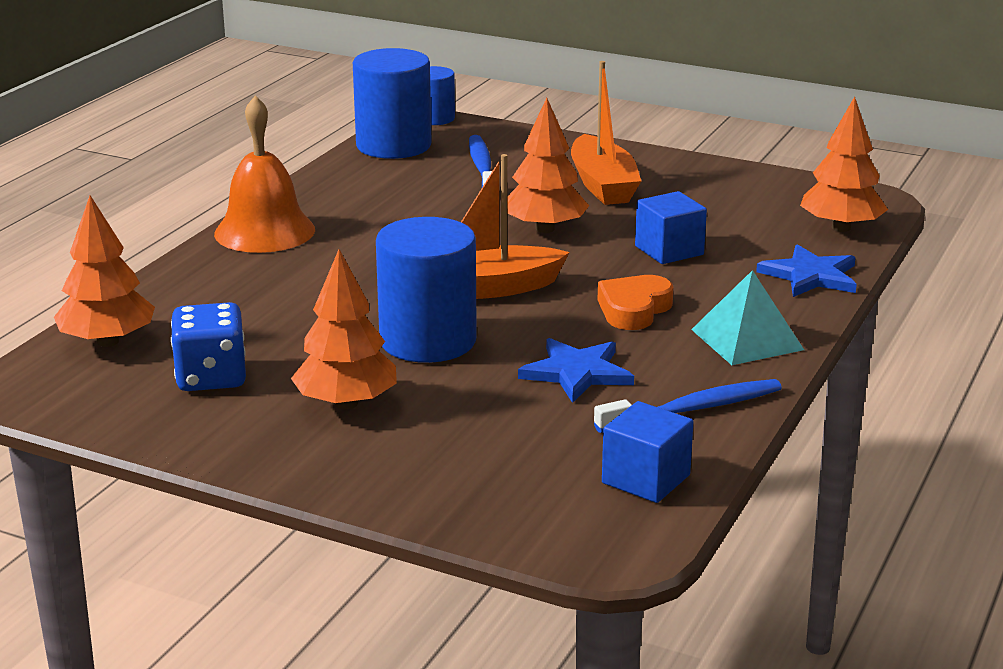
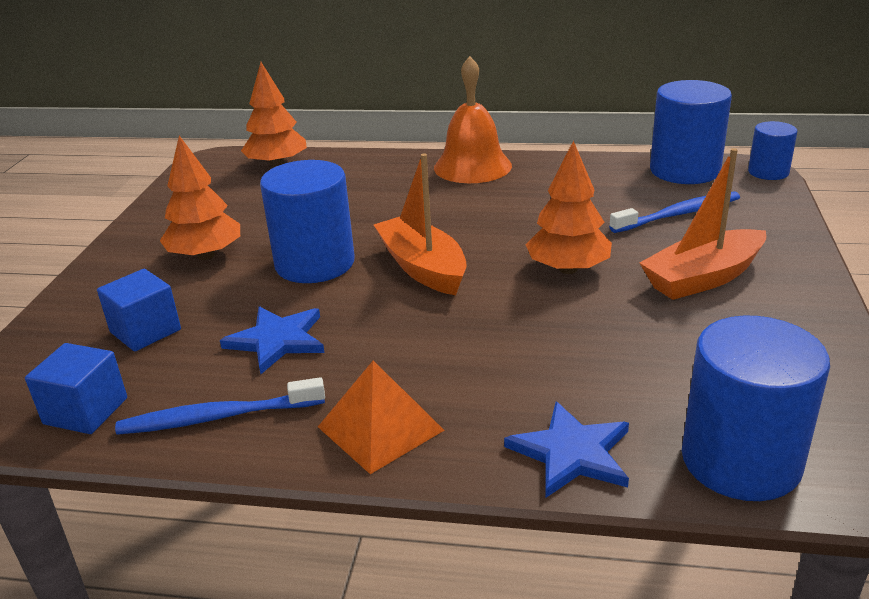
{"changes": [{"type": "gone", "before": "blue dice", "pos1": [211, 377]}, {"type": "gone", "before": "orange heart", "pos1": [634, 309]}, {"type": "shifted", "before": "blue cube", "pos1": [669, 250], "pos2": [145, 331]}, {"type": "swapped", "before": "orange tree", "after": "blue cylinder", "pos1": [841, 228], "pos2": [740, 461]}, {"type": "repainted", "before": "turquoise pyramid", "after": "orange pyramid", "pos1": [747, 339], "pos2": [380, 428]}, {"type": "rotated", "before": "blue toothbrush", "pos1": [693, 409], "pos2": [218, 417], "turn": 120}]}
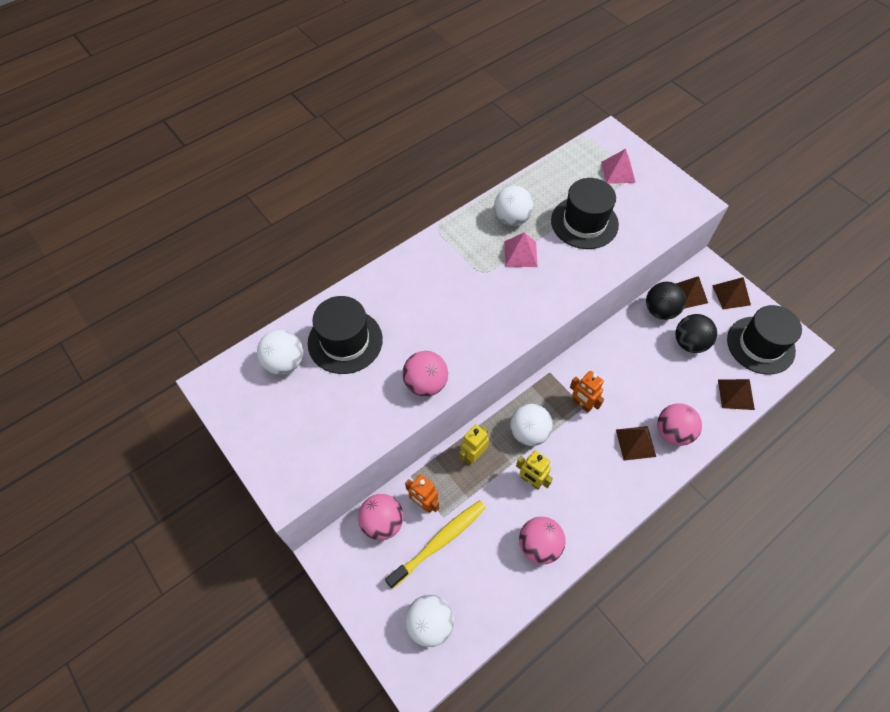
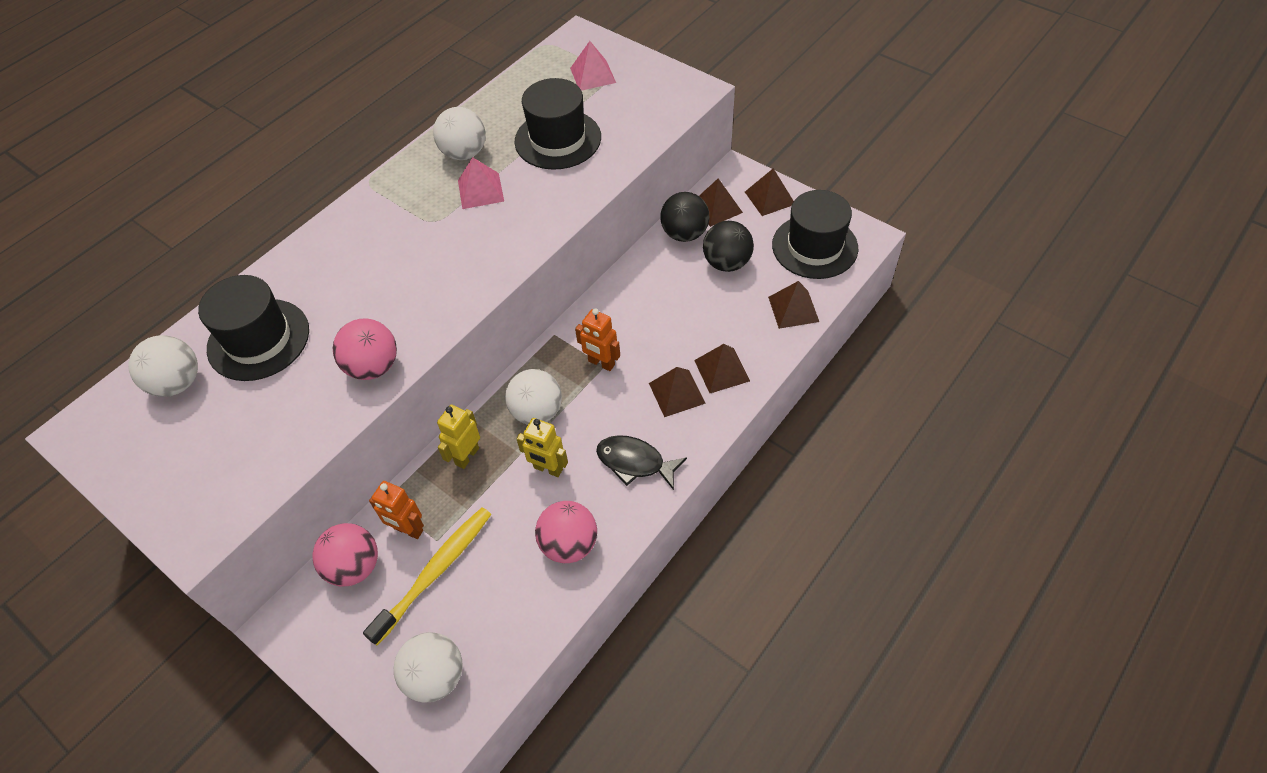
{"changes": [{"type": "new", "after": "black fish", "pos2": [635, 462]}, {"type": "swapped", "before": "pink ball", "after": "brown pyramid", "pos1": [673, 432], "pos2": [722, 370]}]}
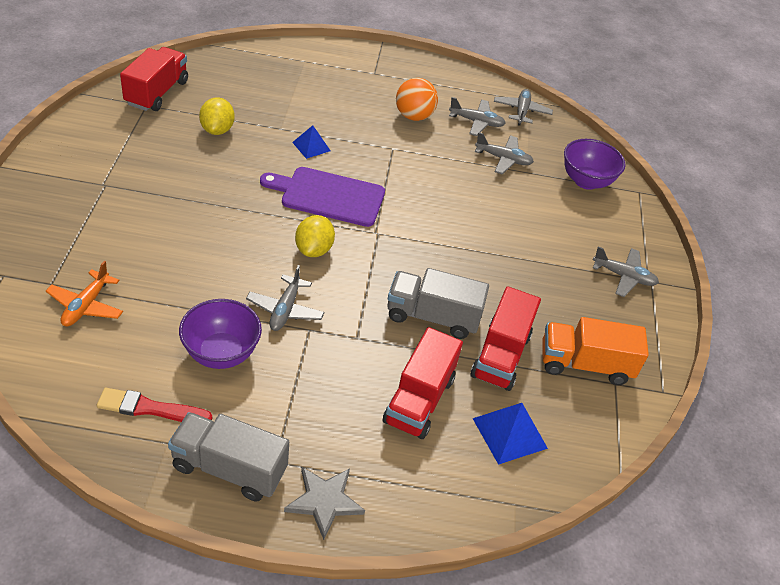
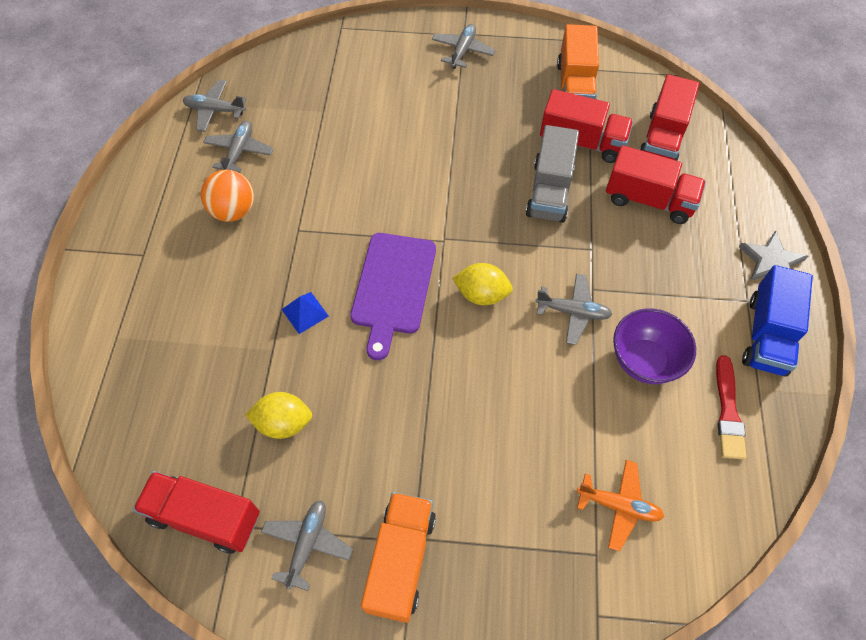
{"changes": [{"type": "gone", "before": "purple bowl", "pos1": [586, 181]}, {"type": "new", "after": "orange truck", "pos2": [400, 561]}, {"type": "shifted", "before": "grey plane", "pos1": [503, 159], "pos2": [307, 544]}, {"type": "swapped", "before": "blue pyramid", "after": "red truck", "pos1": [510, 433], "pos2": [662, 139]}, {"type": "repainted", "before": "grey truck", "after": "blue truck", "pos1": [229, 468], "pos2": [767, 335]}]}
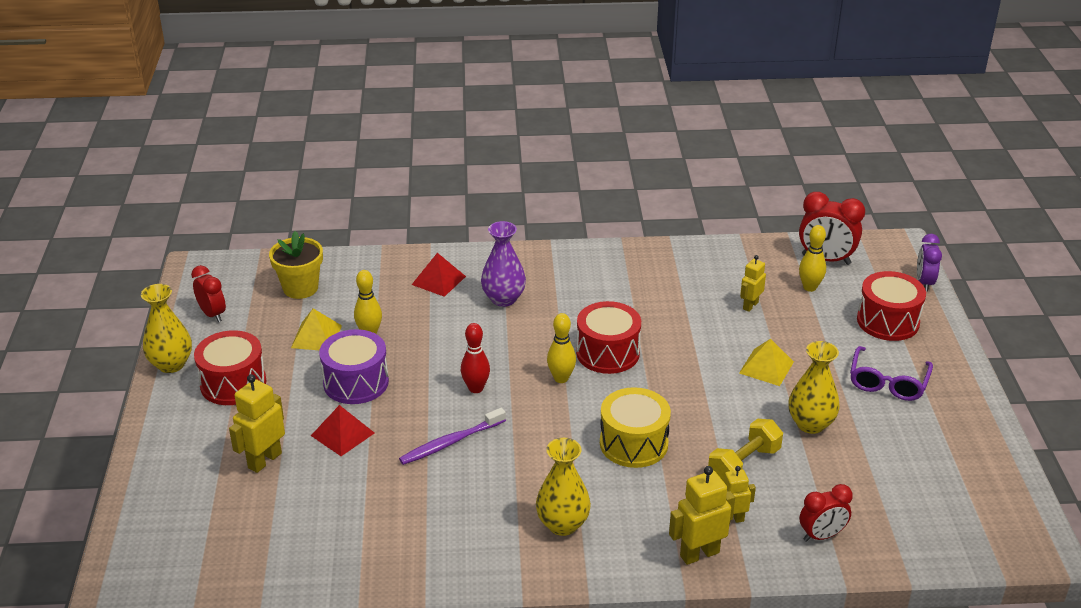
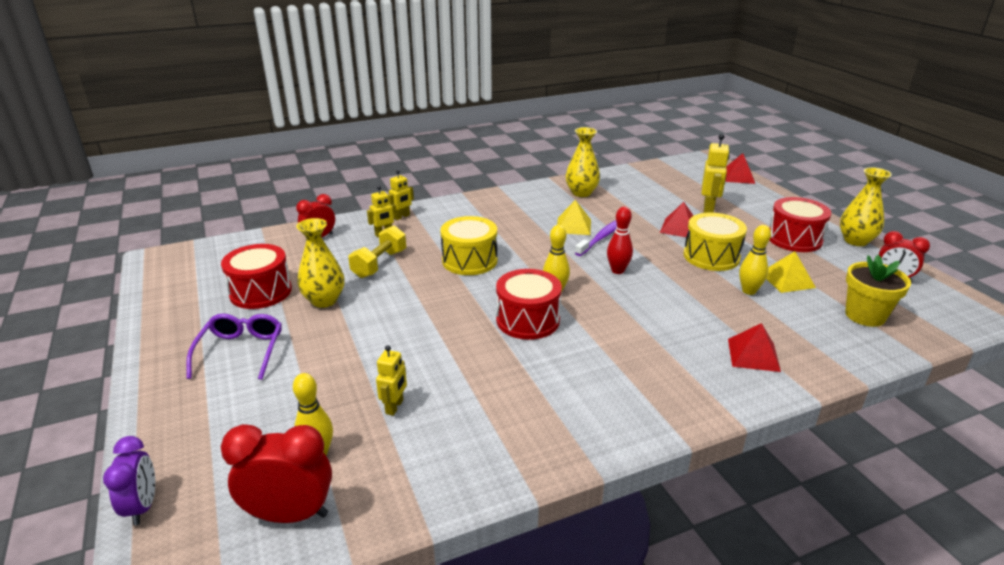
{"changes": [{"type": "gone", "before": "purple vase", "pos1": [503, 299]}, {"type": "new", "after": "red pyramid", "pos2": [738, 176]}, {"type": "shifted", "before": "yellow vase", "pos1": [562, 524], "pos2": [581, 193]}, {"type": "shifted", "before": "yellow pyramid", "pos1": [766, 367], "pos2": [573, 226]}, {"type": "shifted", "before": "red drum", "pos1": [888, 321], "pos2": [261, 292]}, {"type": "repainted", "before": "purple drum", "after": "yellow drum", "pos1": [356, 382], "pos2": [711, 256]}, {"type": "scaled", "before": "yellow robot", "pos1": [699, 554], "pos2": [402, 217], "scale": 0.63}]}
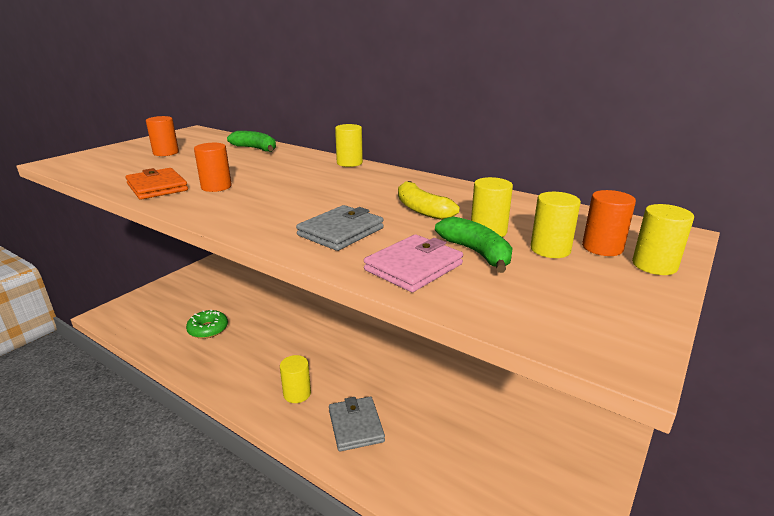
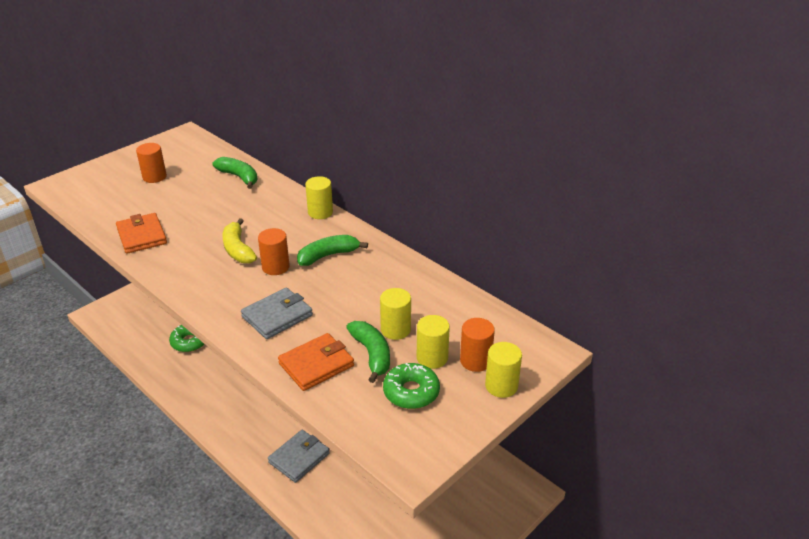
{"changes": [{"type": "gone", "before": "yellow cylinder", "pos1": [297, 394]}, {"type": "new", "after": "green banana", "pos2": [328, 255]}, {"type": "new", "after": "green donut", "pos2": [411, 392]}, {"type": "shifted", "before": "orange cylinder", "pos1": [216, 187], "pos2": [275, 267]}, {"type": "shifted", "before": "yellow banana", "pos1": [421, 209], "pos2": [238, 249]}, {"type": "repainted", "before": "pink wallet", "after": "orange wallet", "pos1": [413, 267], "pos2": [316, 365]}, {"type": "rotated", "before": "grey wallet", "pos1": [356, 426], "pos2": [299, 458], "turn": 45}]}
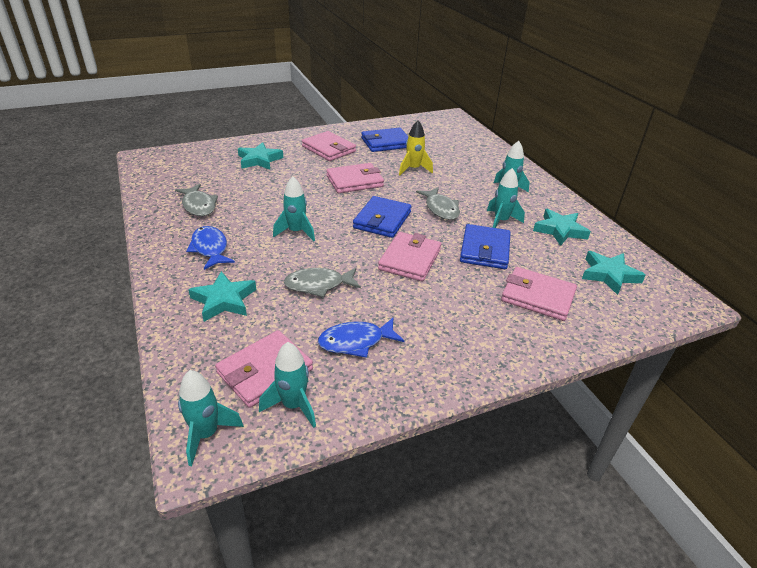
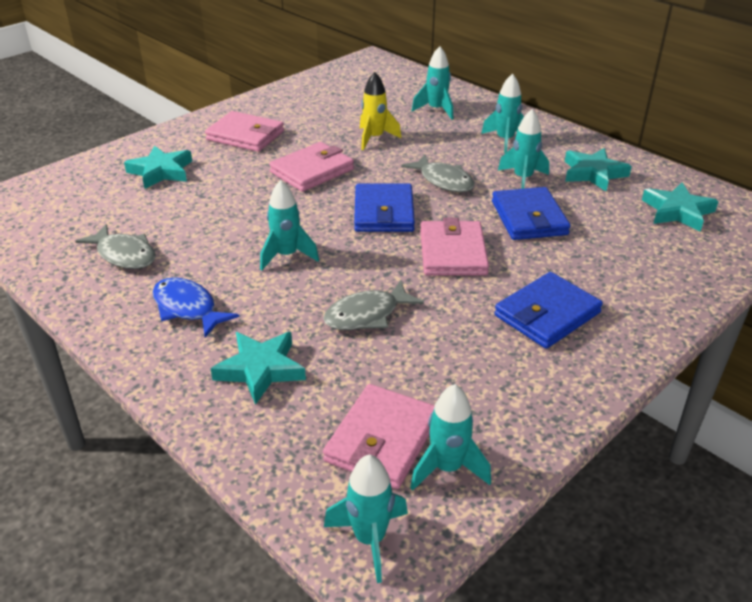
{"changes": [{"type": "gone", "before": "blue fish", "pos1": [356, 342]}, {"type": "gone", "before": "pink wallet", "pos1": [537, 297]}, {"type": "new", "after": "turquoise rocket", "pos2": [436, 110]}, {"type": "shifted", "before": "blue wallet", "pos1": [386, 143], "pos2": [547, 314]}]}
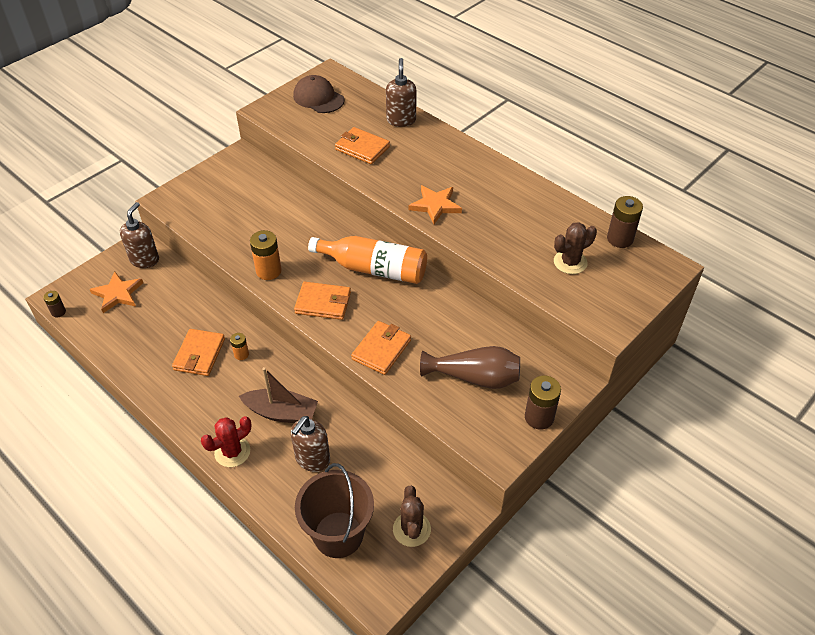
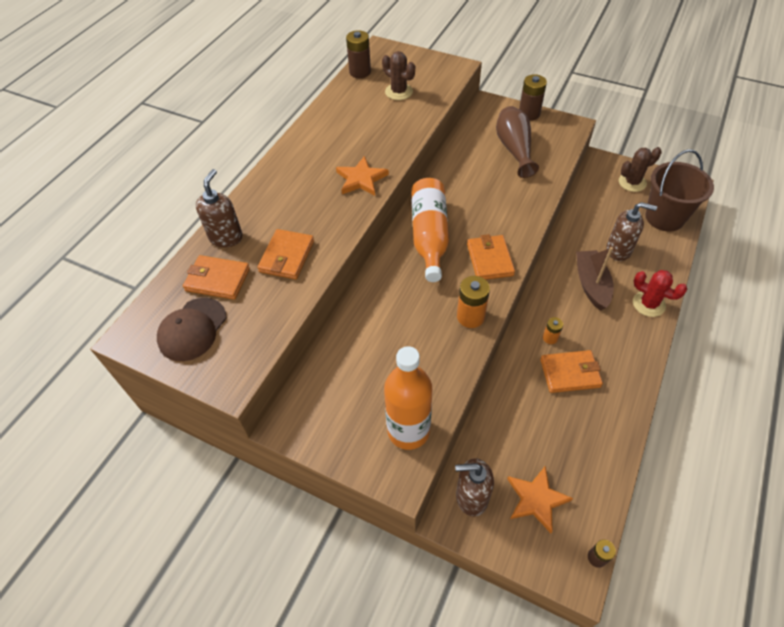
{"changes": [{"type": "new", "after": "orange bottle", "pos2": [408, 431]}, {"type": "shifted", "before": "orange wallet", "pos1": [381, 350], "pos2": [218, 280]}, {"type": "rotated", "before": "brown soap dispenser", "pos1": [401, 120], "pos2": [226, 237], "turn": 120}]}
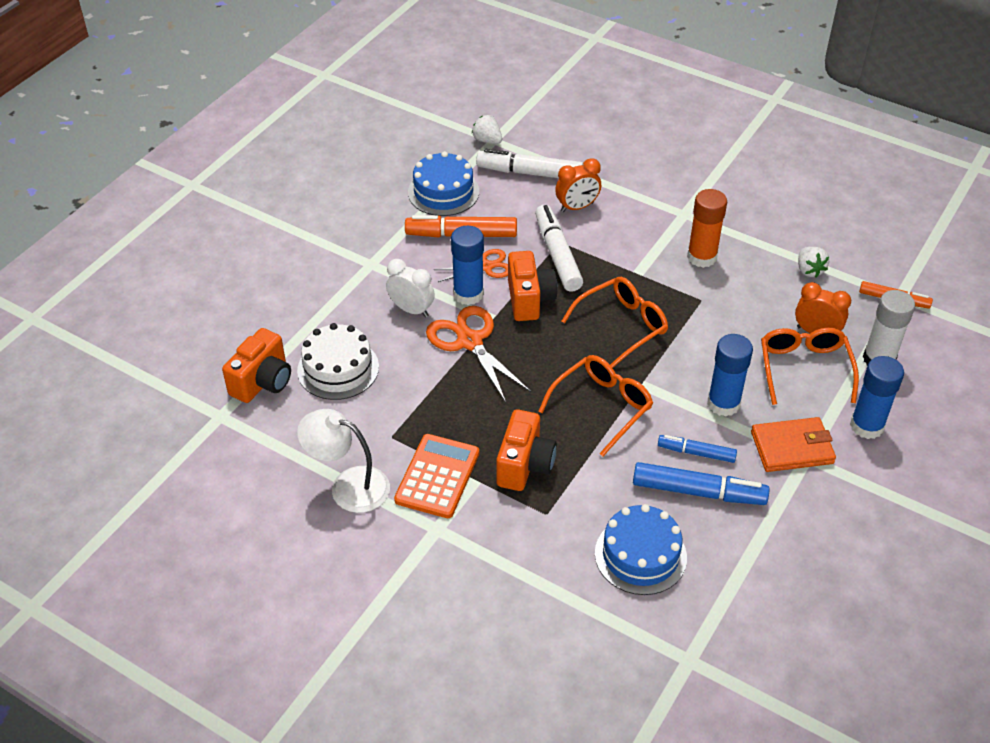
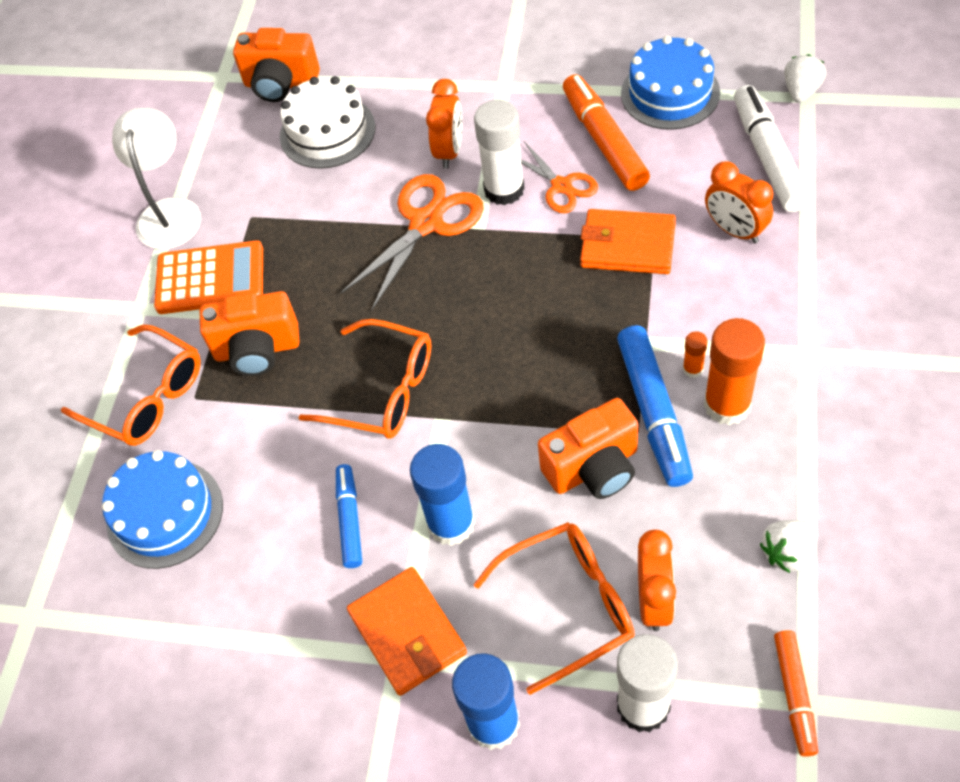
{"changes": [{"type": "new", "after": "orange glue stick", "pos2": [693, 369]}, {"type": "shifted", "before": "orange camera", "pos1": [529, 299], "pos2": [593, 468]}, {"type": "shifted", "before": "orange glasses", "pos1": [621, 326], "pos2": [145, 396]}, {"type": "shifted", "before": "blue marker", "pos1": [698, 492], "pos2": [654, 412]}, {"type": "swapped", "before": "white marker", "after": "orange wallet", "pos1": [557, 255], "pos2": [627, 245]}, {"type": "repainted", "before": "white clock", "after": "orange clock", "pos1": [411, 309], "pos2": [449, 151]}, {"type": "repainted", "before": "blue glue stick", "after": "white glue stick", "pos1": [468, 294], "pos2": [504, 189]}]}
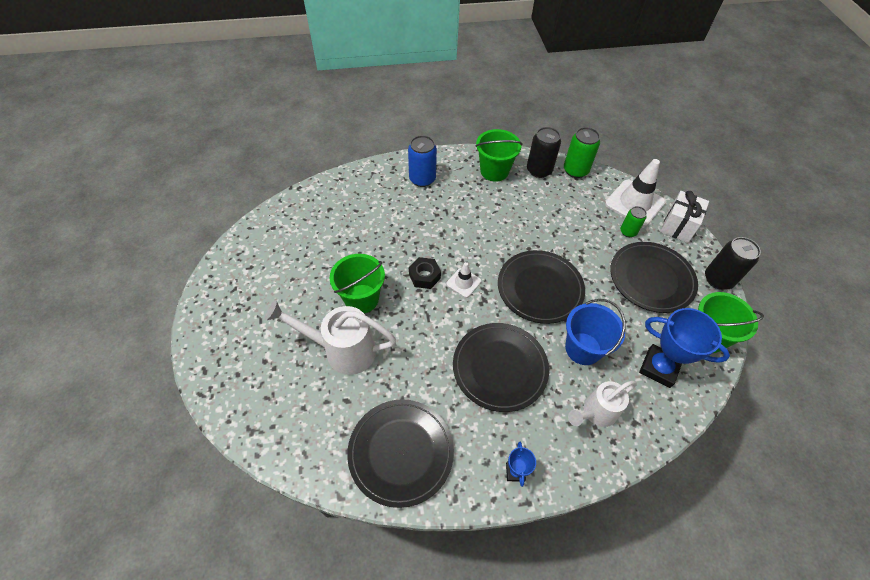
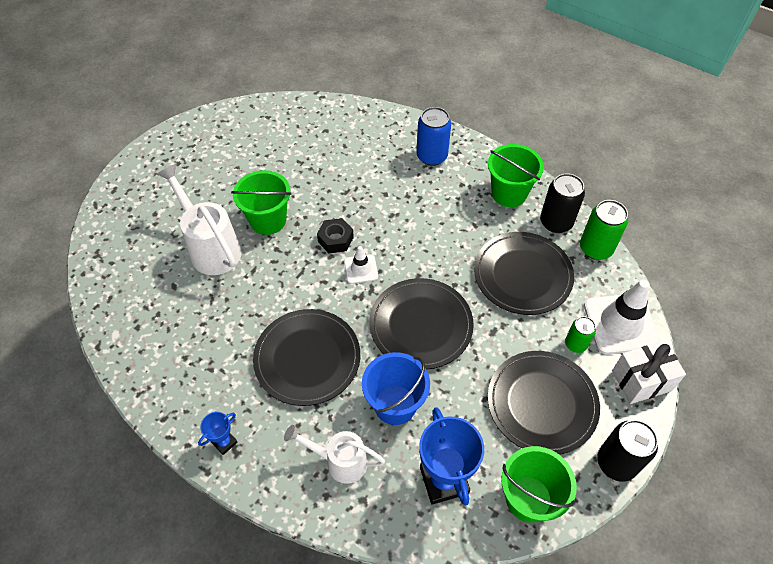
{"changes": [{"type": "shifted", "before": "black plate", "pos1": [401, 452], "pos2": [522, 275]}]}
